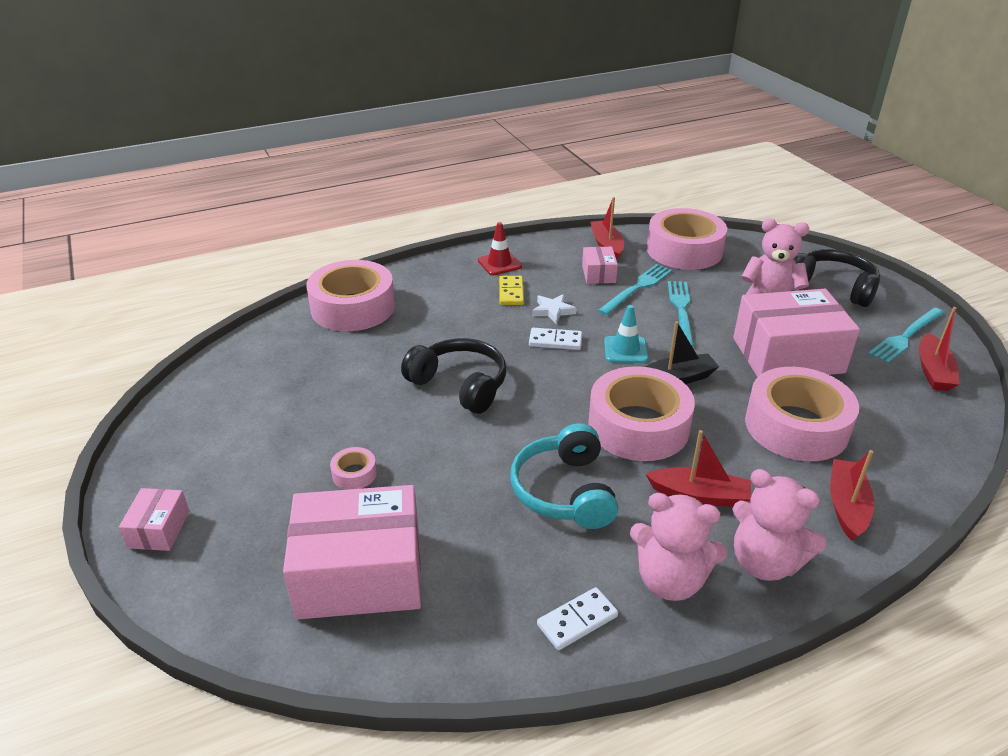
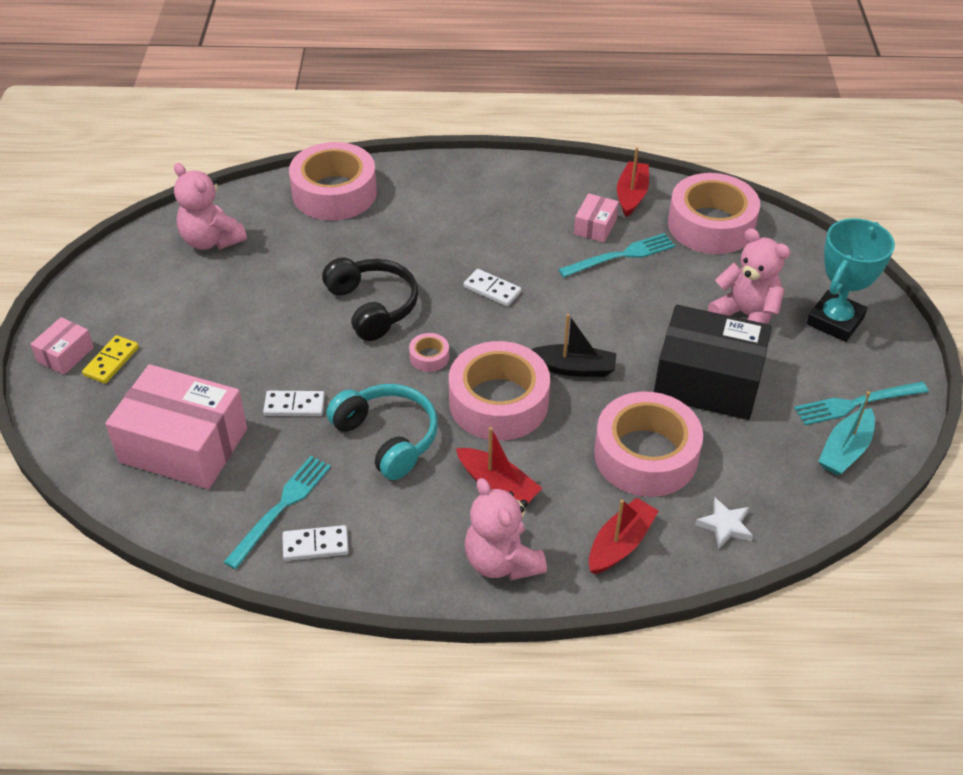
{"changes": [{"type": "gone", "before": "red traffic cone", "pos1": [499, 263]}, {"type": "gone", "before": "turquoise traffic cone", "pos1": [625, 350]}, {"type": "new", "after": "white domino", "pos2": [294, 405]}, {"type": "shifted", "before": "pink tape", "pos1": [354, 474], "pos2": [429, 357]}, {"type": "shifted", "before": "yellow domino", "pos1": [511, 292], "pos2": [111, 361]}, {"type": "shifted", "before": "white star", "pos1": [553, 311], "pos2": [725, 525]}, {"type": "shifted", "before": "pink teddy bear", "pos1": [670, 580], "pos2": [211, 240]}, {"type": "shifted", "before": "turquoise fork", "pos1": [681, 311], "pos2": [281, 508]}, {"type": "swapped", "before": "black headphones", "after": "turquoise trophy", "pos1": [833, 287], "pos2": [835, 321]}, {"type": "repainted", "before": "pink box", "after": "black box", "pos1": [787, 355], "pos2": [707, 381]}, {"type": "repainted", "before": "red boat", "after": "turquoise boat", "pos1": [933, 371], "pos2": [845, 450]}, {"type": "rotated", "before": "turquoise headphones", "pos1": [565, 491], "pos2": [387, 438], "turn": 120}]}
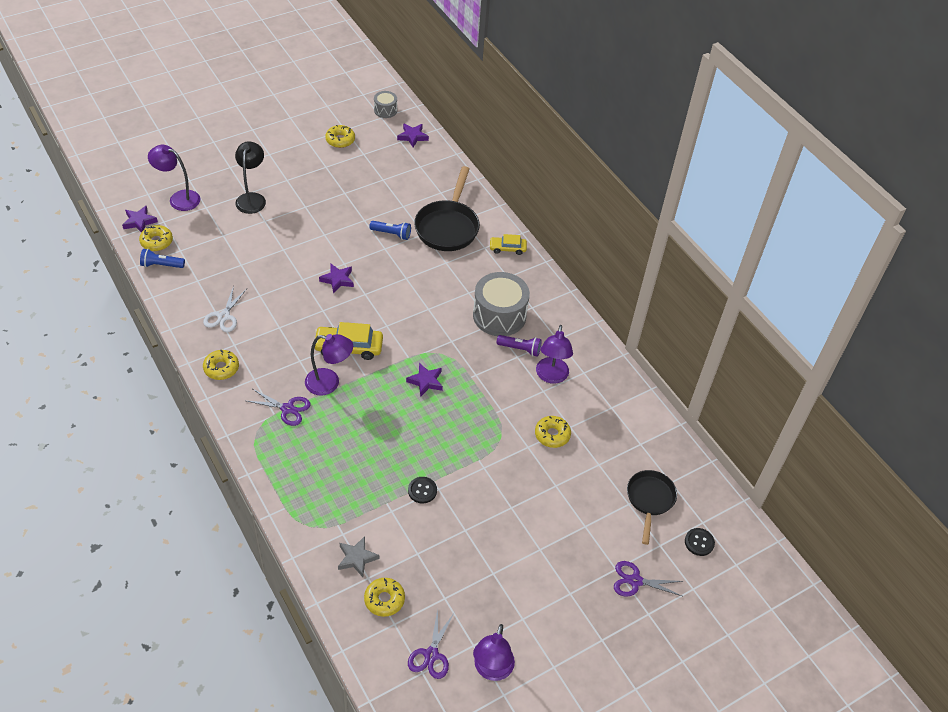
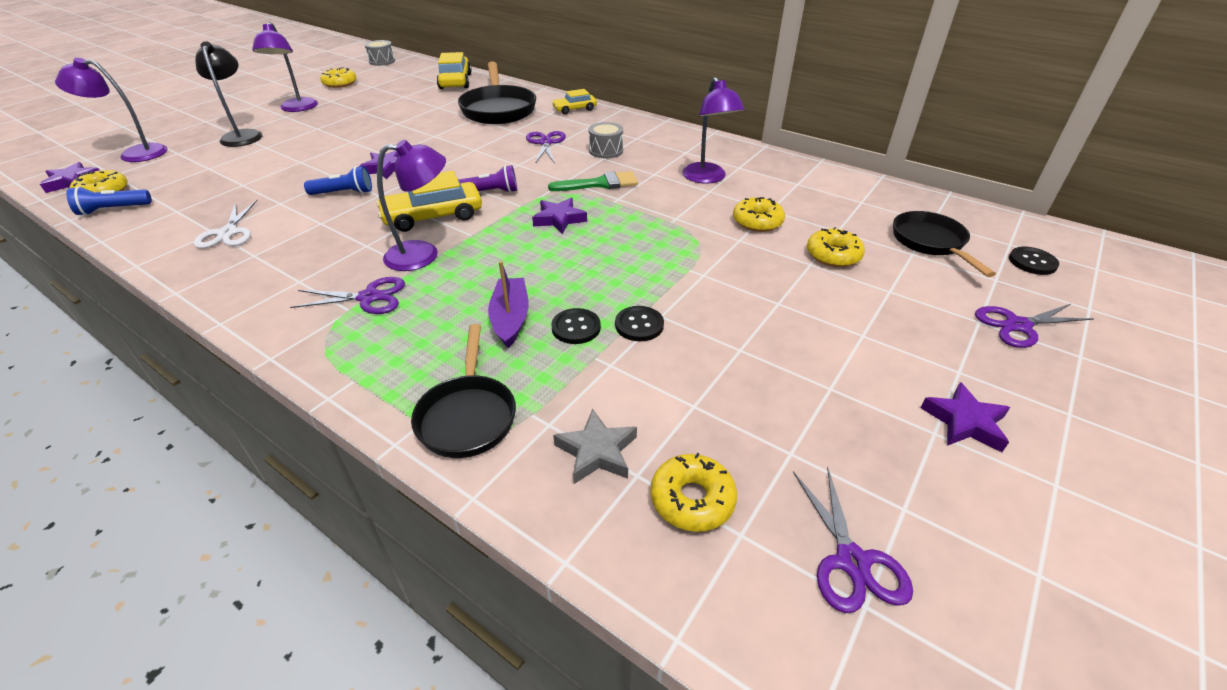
{"changes": [{"type": "new", "after": "black pan", "pos2": [468, 415]}, {"type": "new", "after": "yellow car", "pos2": [455, 81]}, {"type": "new", "after": "purple boat", "pos2": [510, 318]}, {"type": "new", "after": "purple scissors", "pos2": [545, 143]}, {"type": "new", "after": "green brush", "pos2": [600, 184]}, {"type": "new", "after": "black button", "pos2": [576, 327]}, {"type": "shifted", "before": "yellow donut", "pos1": [221, 368], "pos2": [833, 255]}, {"type": "shifted", "before": "blue flashlight", "pos1": [391, 234], "pos2": [344, 193]}, {"type": "shifted", "before": "purple star", "pos1": [413, 137], "pos2": [965, 422]}, {"type": "shifted", "before": "purple lamp", "pos1": [491, 670], "pos2": [297, 108]}, {"type": "shifted", "before": "purple flashlight", "pos1": [520, 349], "pos2": [490, 192]}, {"type": "scaled", "before": "grey drum", "pos1": [499, 315], "pos2": [606, 151], "scale": 0.51}]}
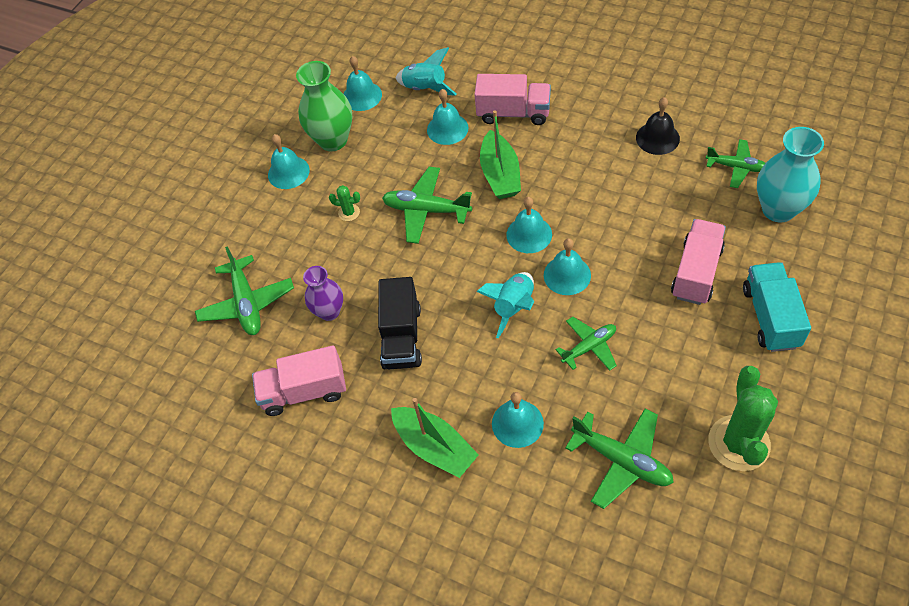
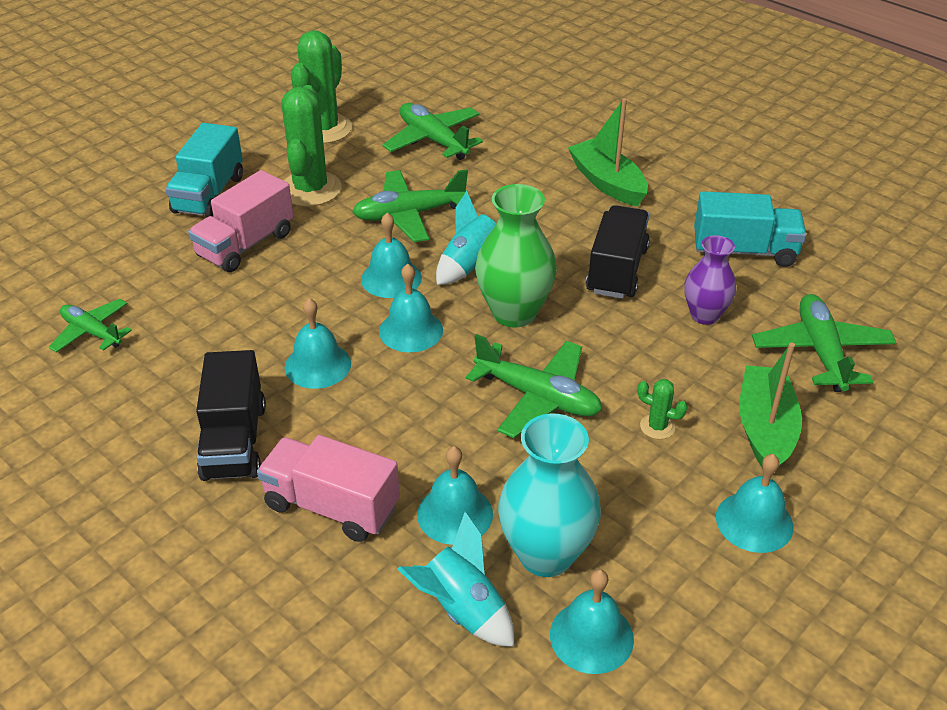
{"changes": [{"type": "gone", "before": "black bell", "pos1": [657, 138]}, {"type": "new", "after": "black truck", "pos2": [234, 441]}, {"type": "new", "after": "green cactus", "pos2": [310, 189]}, {"type": "shifted", "before": "green vase", "pos1": [333, 140], "pos2": [514, 313]}, {"type": "shifted", "before": "green boat", "pos1": [500, 174], "pos2": [765, 429]}, {"type": "shifted", "before": "turquoise bell", "pos1": [517, 423], "pos2": [318, 365]}, {"type": "shifted", "before": "turquoise vase", "pos1": [778, 209], "pos2": [546, 554]}, {"type": "repainted", "before": "pink truck", "after": "turquoise truck", "pos1": [304, 391], "pos2": [744, 251]}, {"type": "scaled", "before": "green plane", "pos1": [589, 347], "pos2": [409, 215], "scale": 1.52}]}
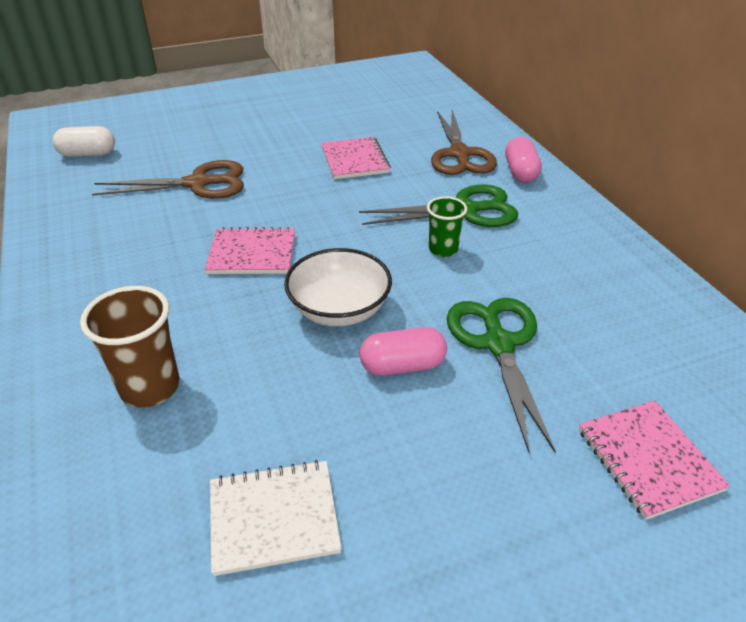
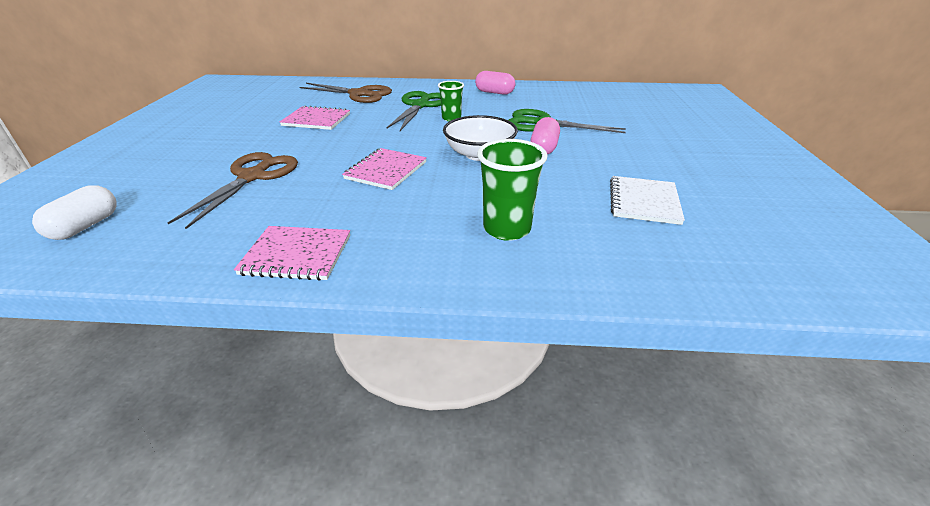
{"changes": [{"type": "shifted", "before": "pink capsule", "pos1": [520, 172], "pos2": [494, 92]}, {"type": "shifted", "before": "pink notebook", "pos1": [648, 459], "pos2": [296, 255]}, {"type": "repainted", "before": "brown cup", "after": "green cup", "pos1": [150, 387], "pos2": [507, 229]}]}
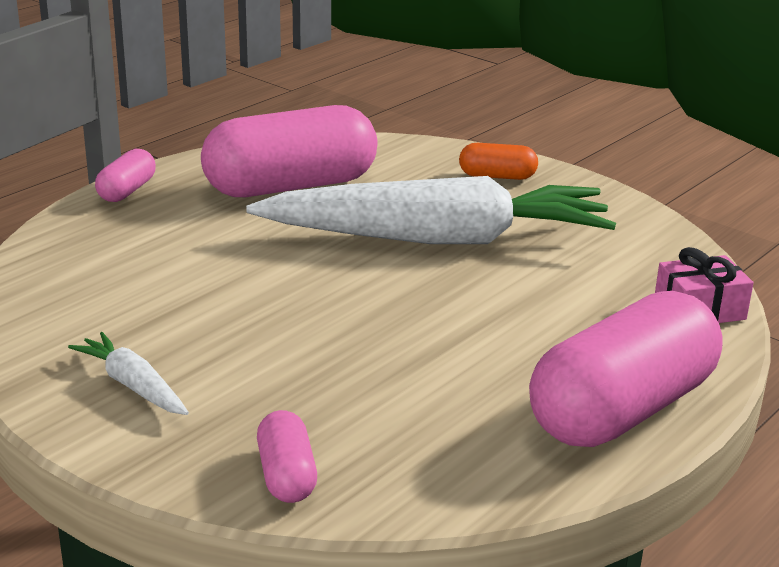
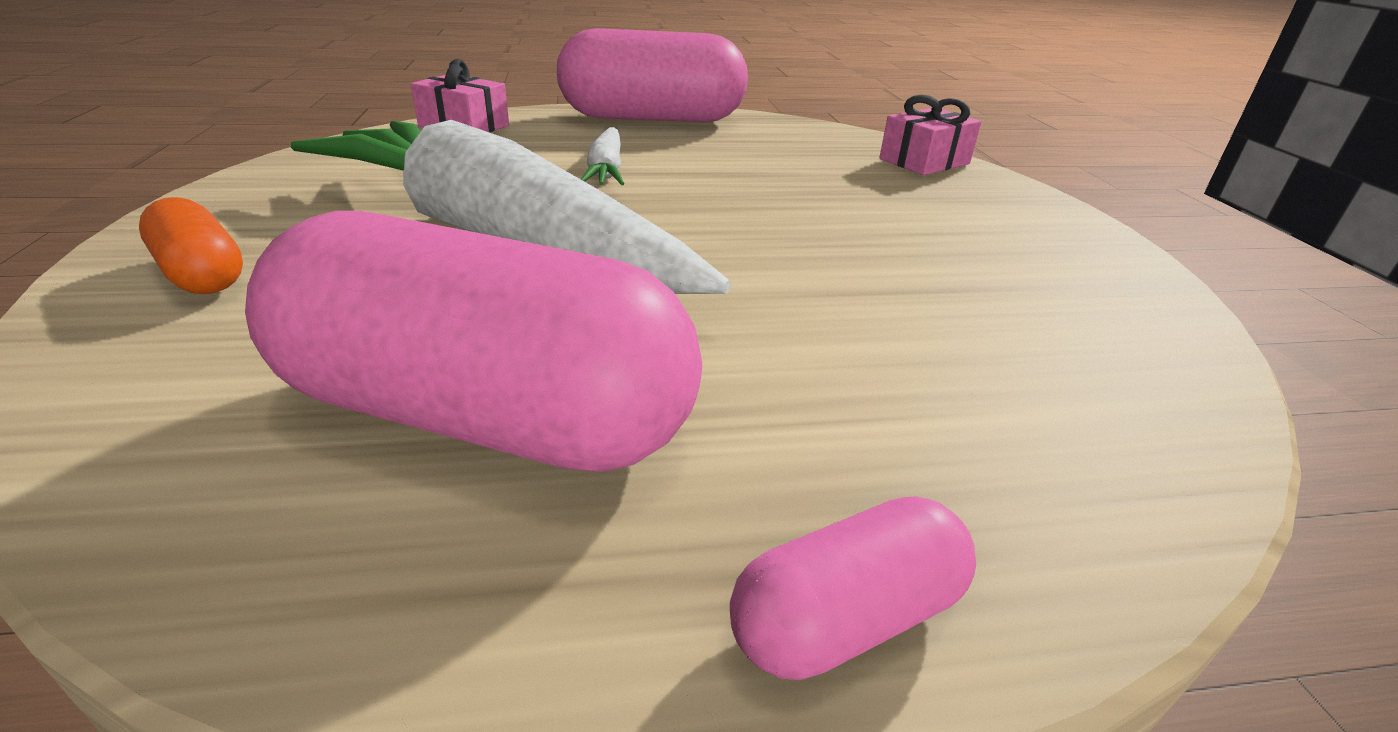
{"changes": [{"type": "shifted", "before": "white carrot", "pos1": [133, 385], "pos2": [606, 170]}, {"type": "swapped", "before": "pink capsule", "after": "pink gift", "pos1": [286, 475], "pos2": [924, 161]}]}
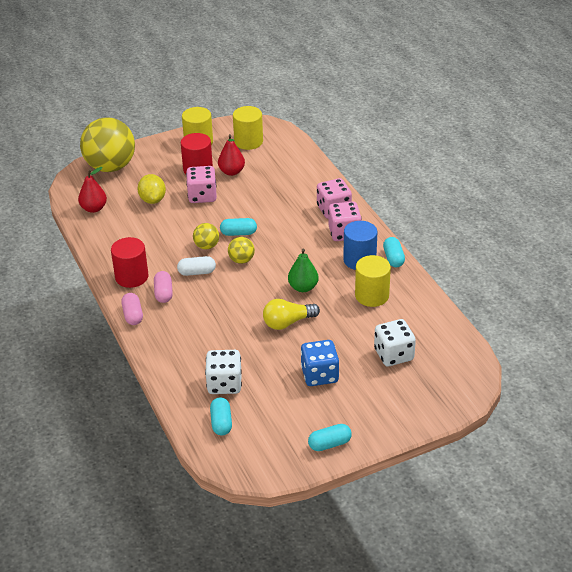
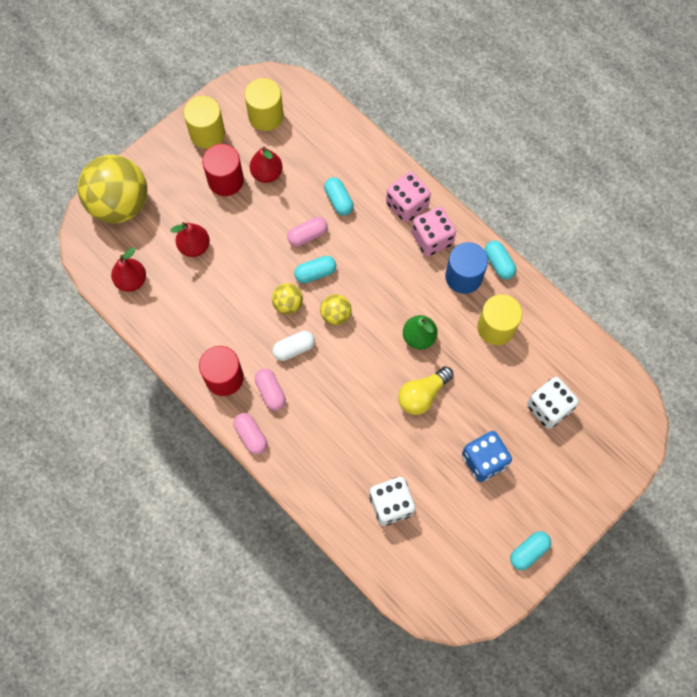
{"changes": [{"type": "gone", "before": "pink dice", "pos1": [202, 196]}, {"type": "new", "after": "pink capsule", "pos2": [307, 235]}, {"type": "shifted", "before": "turquoise capsule", "pos1": [221, 423], "pos2": [338, 200]}, {"type": "swapped", "before": "yellow lemon", "after": "red pear", "pos1": [152, 200], "pos2": [194, 246]}]}
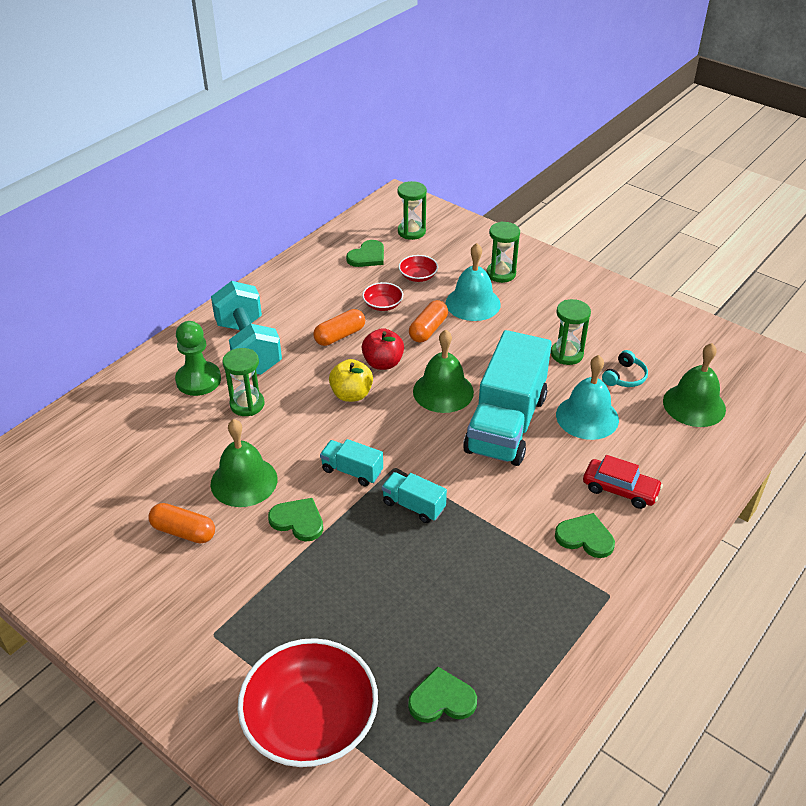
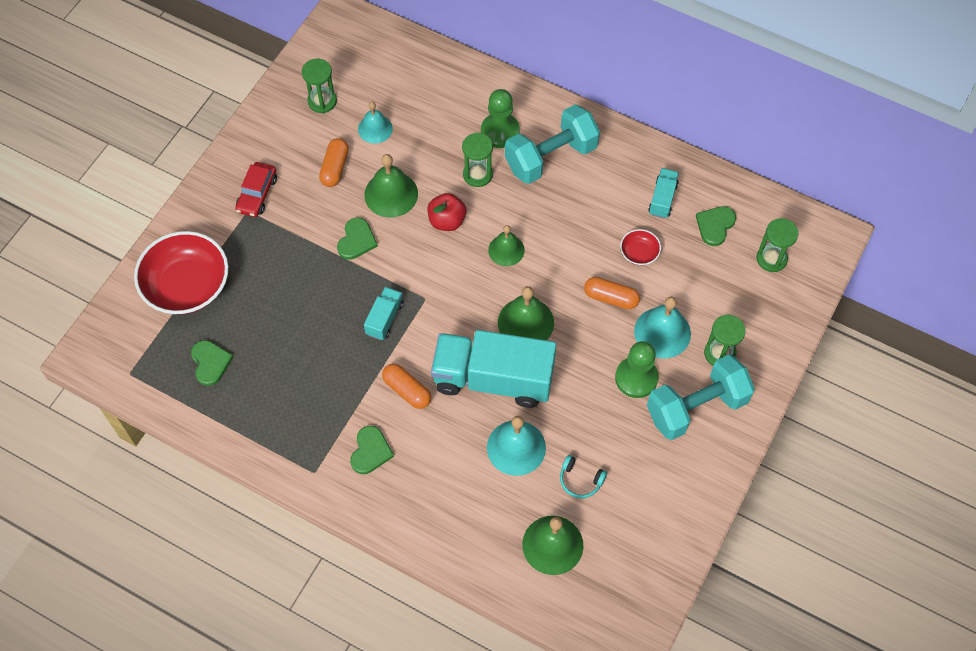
{"changes": [{"type": "gone", "before": "red bowl", "pos1": [418, 276]}, {"type": "new", "after": "turquoise bell", "pos2": [375, 129]}, {"type": "new", "after": "green pawn", "pos2": [636, 378]}, {"type": "new", "after": "turquoise dumbbell", "pos2": [696, 407]}, {"type": "shifted", "before": "orange capsule", "pos1": [340, 336], "pos2": [407, 390]}, {"type": "shifted", "before": "turquoise truck", "pos1": [352, 471], "pos2": [662, 199]}, {"type": "shifted", "before": "red apple", "pos1": [383, 363], "pos2": [447, 221]}, {"type": "shifted", "before": "green hourglass", "pos1": [567, 354], "pos2": [322, 101]}, {"type": "shifted", "before": "red car", "pos1": [620, 490], "pos2": [257, 194]}, {"type": "swapped", "before": "yellow apple", "after": "green bell", "pos1": [351, 394], "pos2": [506, 250]}, {"type": "rotated", "before": "green heart", "pos1": [367, 256], "pos2": [715, 225], "turn": 90}]}
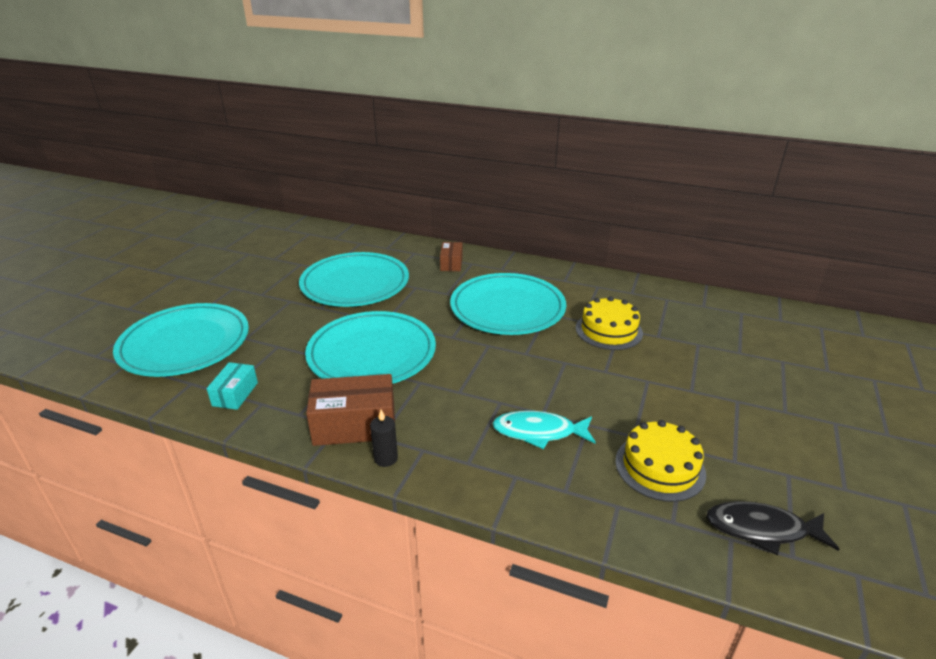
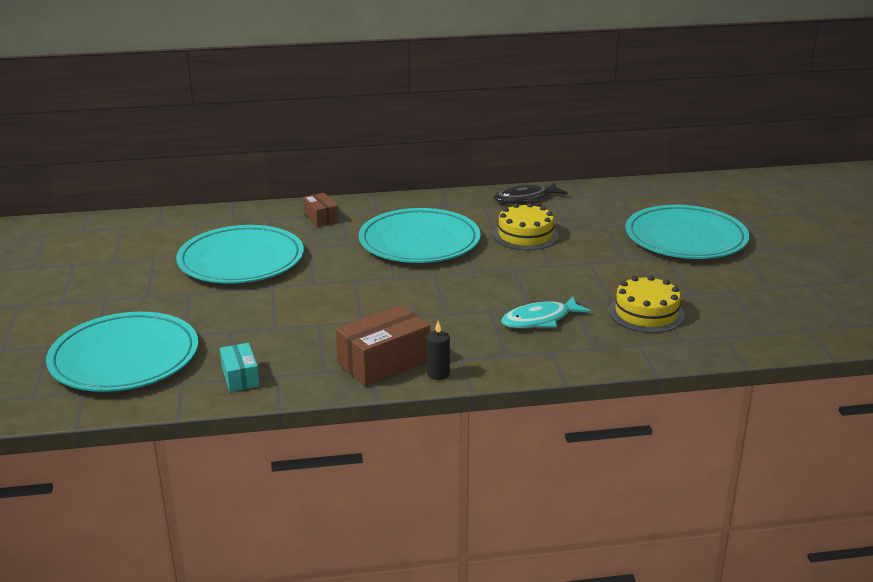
{"changes": [{"type": "shifted", "before": "turquoise plate", "pos1": [372, 353], "pos2": [685, 238]}, {"type": "shifted", "before": "black fish", "pos1": [762, 529], "pos2": [526, 199]}]}
